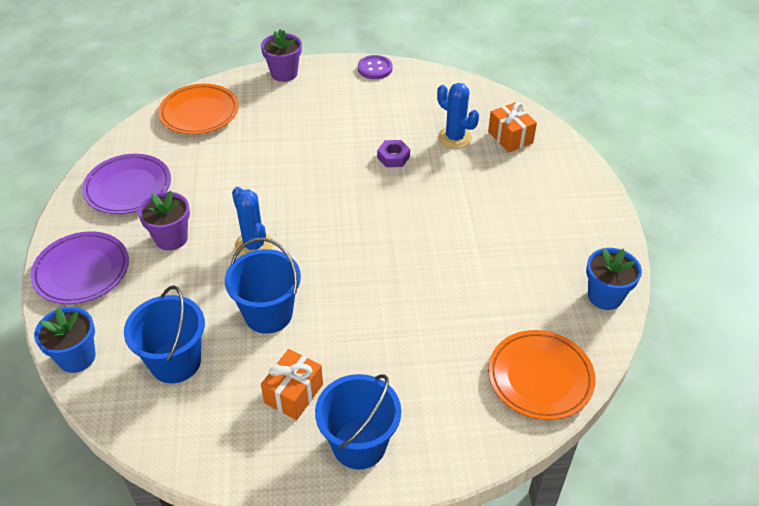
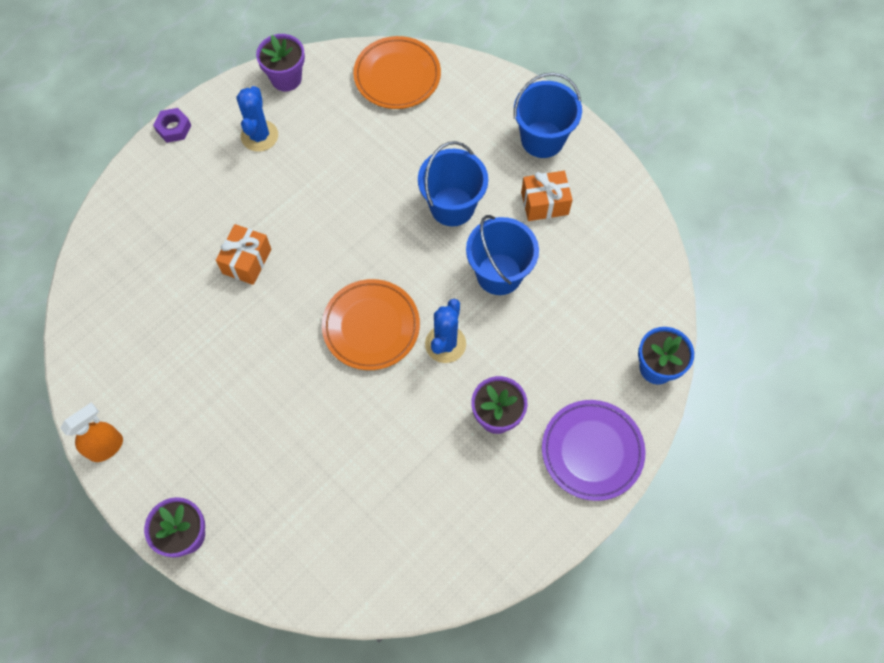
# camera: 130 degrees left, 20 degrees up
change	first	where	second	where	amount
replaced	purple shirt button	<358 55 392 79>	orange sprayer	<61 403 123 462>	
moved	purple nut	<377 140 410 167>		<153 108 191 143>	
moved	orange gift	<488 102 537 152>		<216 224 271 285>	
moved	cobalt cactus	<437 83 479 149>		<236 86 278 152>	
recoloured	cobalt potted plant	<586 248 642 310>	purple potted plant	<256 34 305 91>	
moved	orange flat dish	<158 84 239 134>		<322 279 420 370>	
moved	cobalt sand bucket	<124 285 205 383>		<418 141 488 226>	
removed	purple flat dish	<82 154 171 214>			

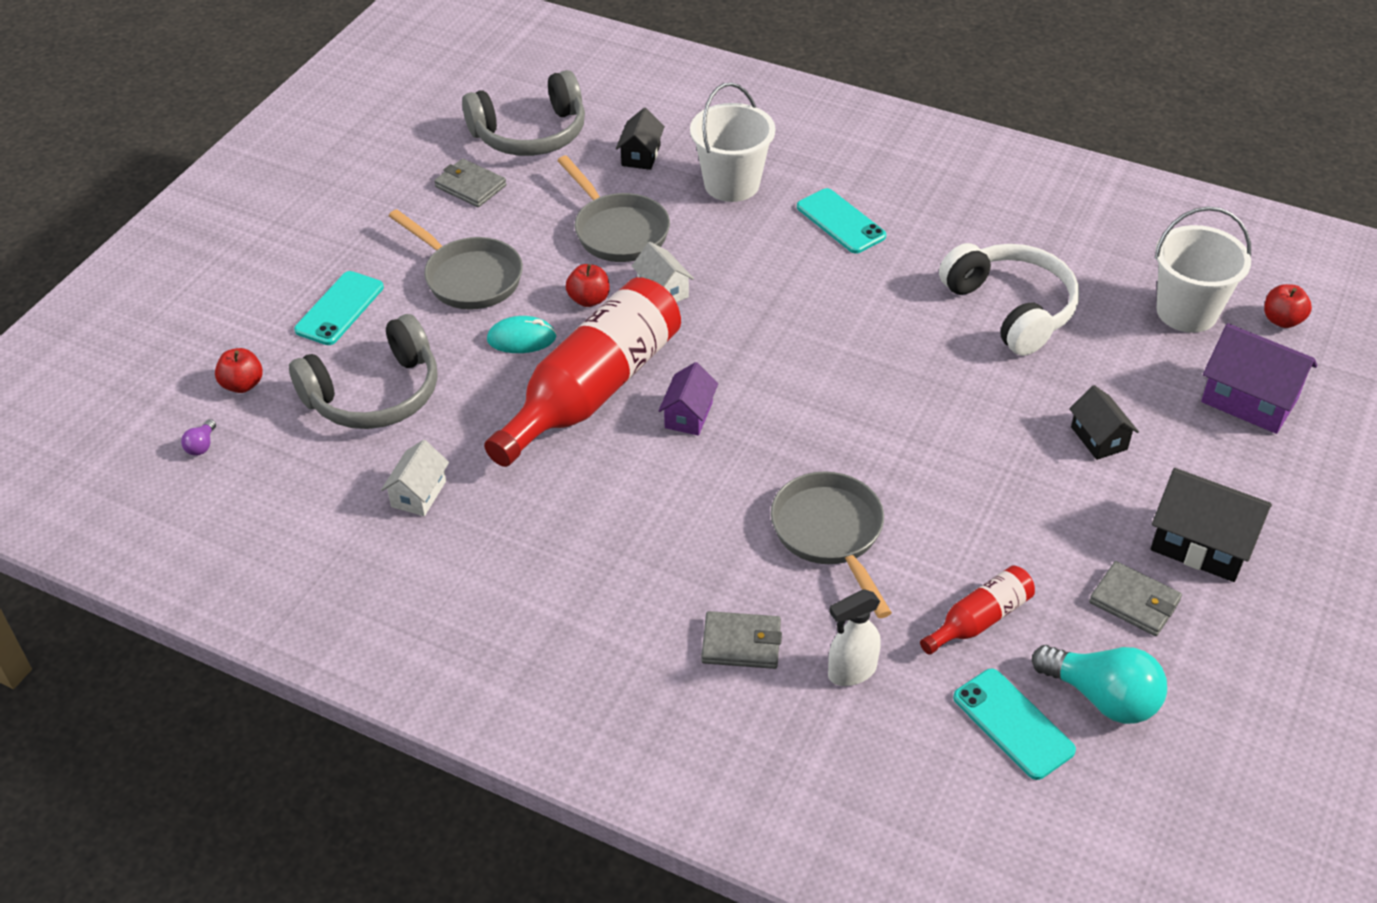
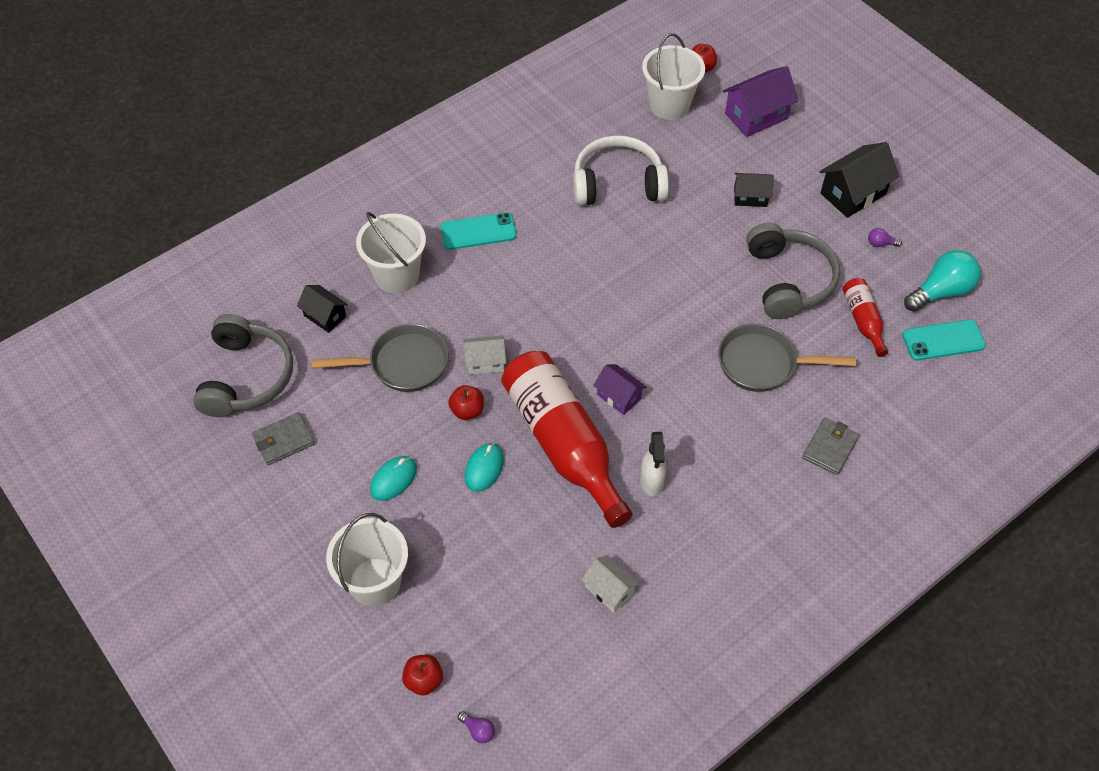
# camera: 65 degrees left, 10 degrees up
change	first	where	second	where	amount
replaced	teal phone	<294 271 384 345>	white sand bucket	<326 513 408 606>	
replaced	gray pan	<389 209 523 310>	teal computer mouse	<370 456 417 501>	
moved	white sprayer	<828 589 881 686>		<640 432 666 497>	
moved	gray over-ear headphones	<289 314 438 429>		<746 223 840 319>	
replaced	gray billfold	<1089 561 1182 636>	purple light bulb	<868 228 902 247>	

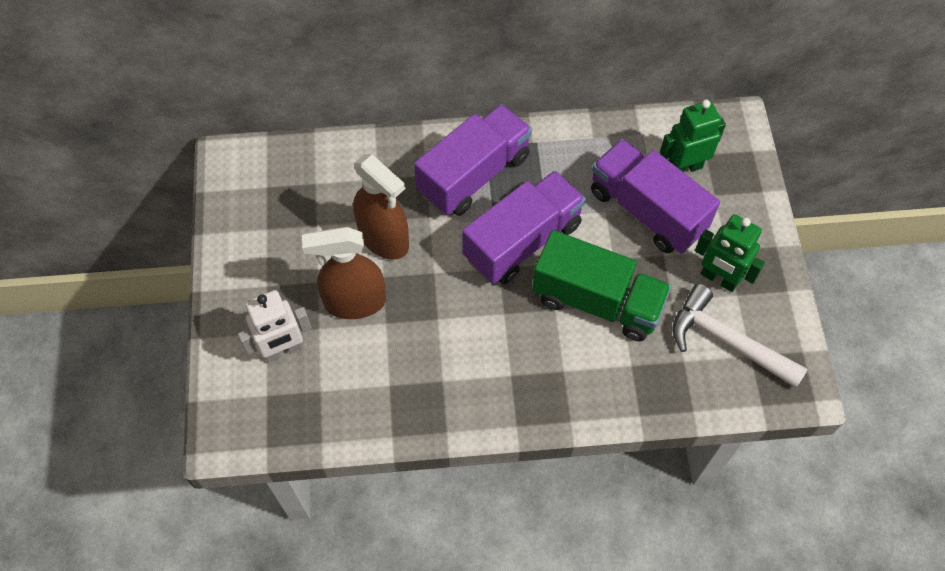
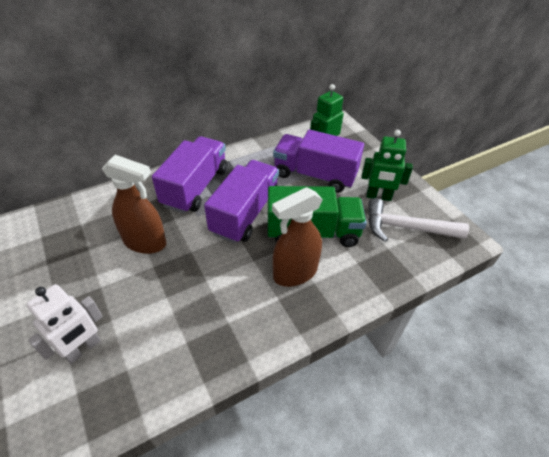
# camera: 25 degrees left, 15 degrees down
change	first	where	second	where	amount
moved	brown sprayer	<302 227 386 319>		<272 187 323 287>	

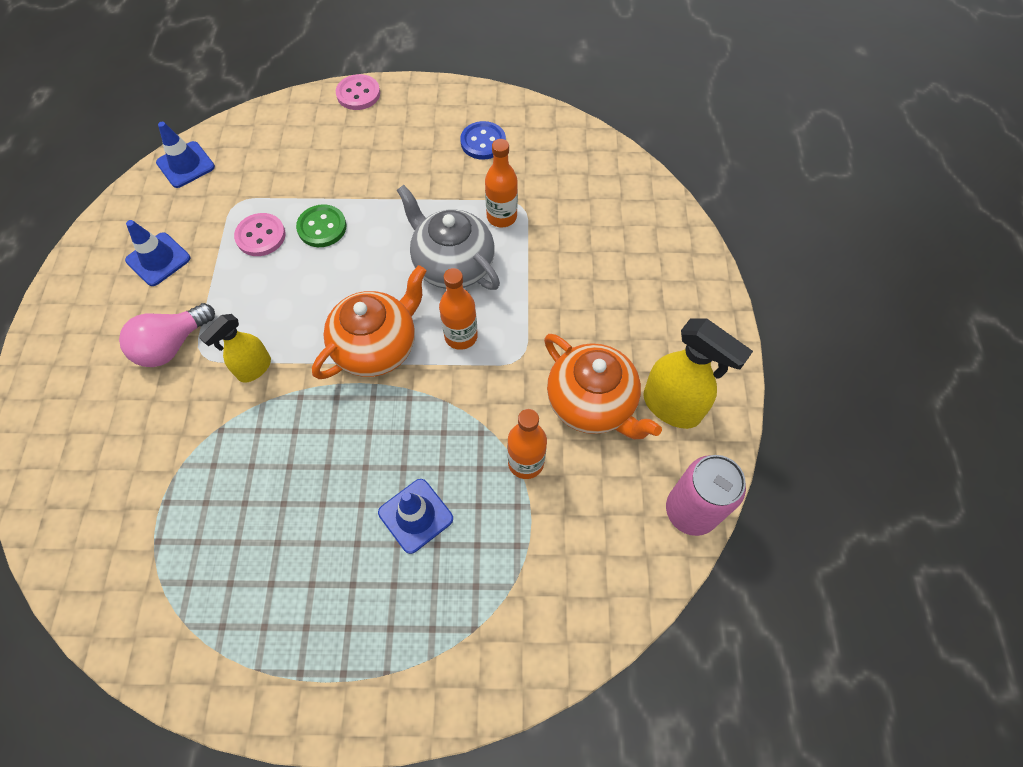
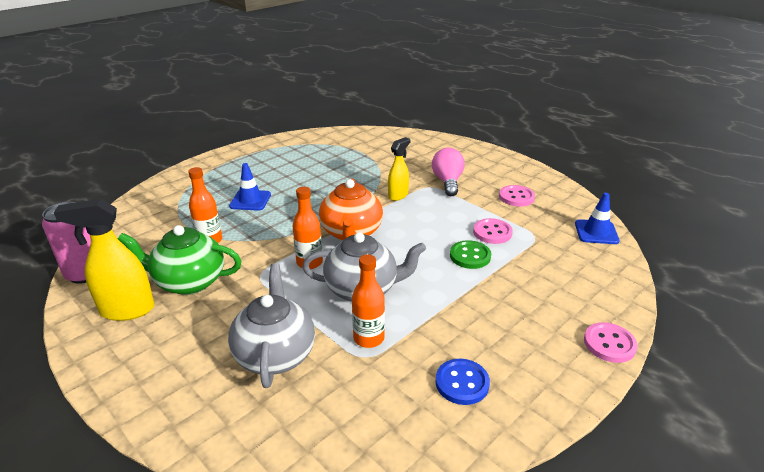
# camera: 135 degrees right, 30 degrees down
change	first	where	second	where	amount
recoloured	orange teapot	<544 334 662 439>	leaf-green teapot	<118 225 241 295>	
added			gray teapot	<228 264 315 388>	
turned	golden sprayer	<199 314 271 383>		<388 137 410 201>	45 degrees clockwise
replaced	cobalt traffic cone	<125 220 190 286>	pink shirt button	<499 185 535 207>	

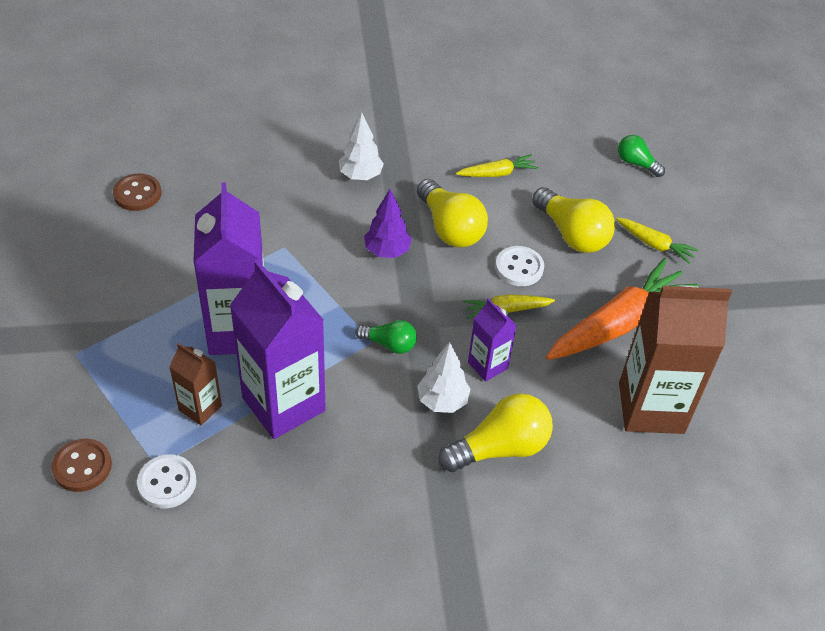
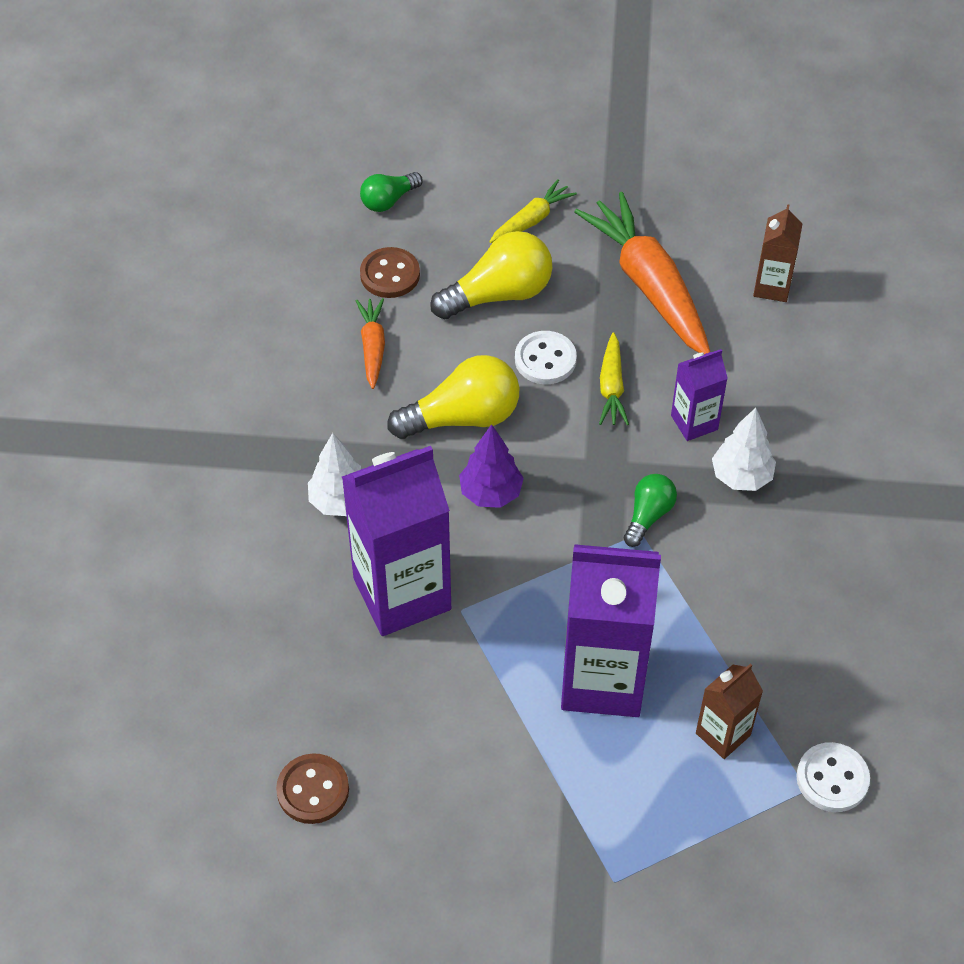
# camera: 75 degrees left, 5 degrees up
change	first	where	second	where	amount
moved	purple carton	<230 260 326 439>		<342 446 451 636>	
recoloured	golden carrot	<456 155 538 177>	orange carrot	<356 298 385 389>	
moved	brown shirt button	<51 438 112 492>		<360 247 420 298>	
resized	brown carton	<619 285 732 434>		<753 204 802 302>	x0.50
removed	golden light bulb	<439 393 553 472>			

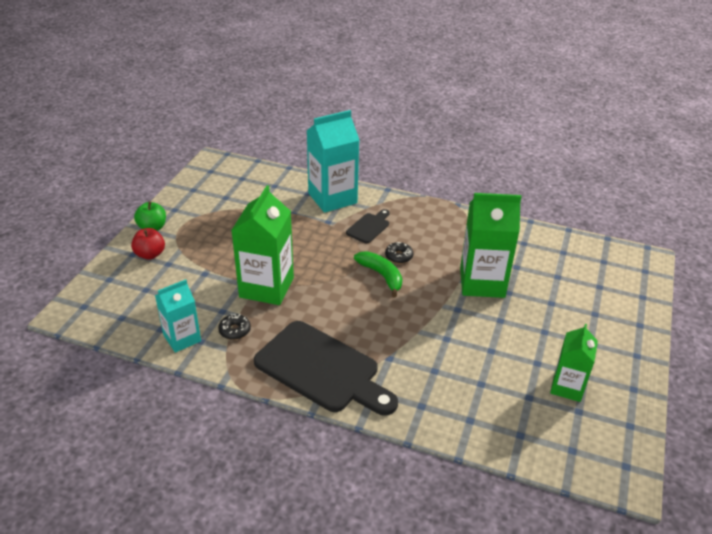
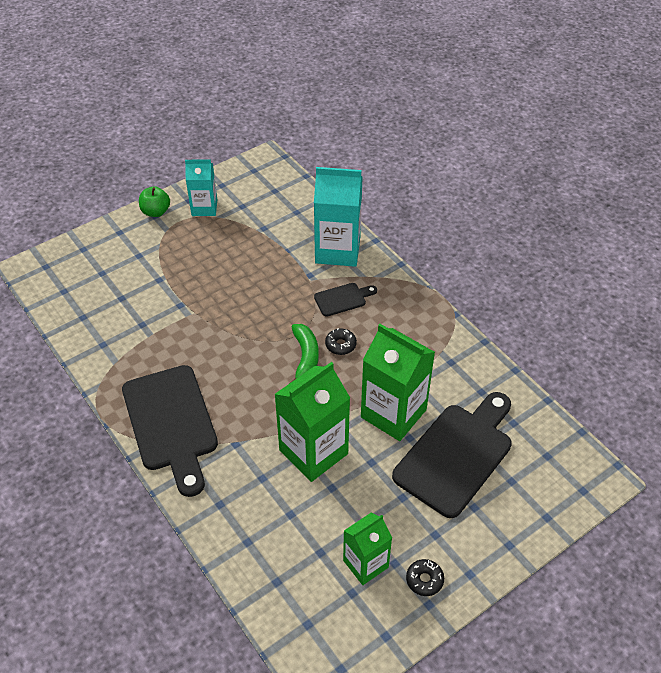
# camera: 35 degrees right, 10 degrees up
change	first	where	second	where	amount
moved	teal carton	<155 279 201 353>		<185 159 217 216>	
moved	leaf-green carton	<231 185 294 305>		<274 362 350 482>	
added			jet-black bread board	<392 392 512 518>	
moved	jet-black donut	<218 314 251 340>		<406 559 444 596>	
removed	crimson apple fruit	<131 228 165 260>			

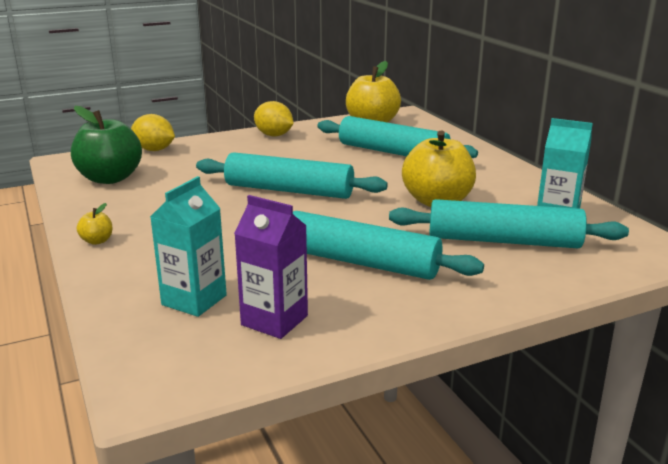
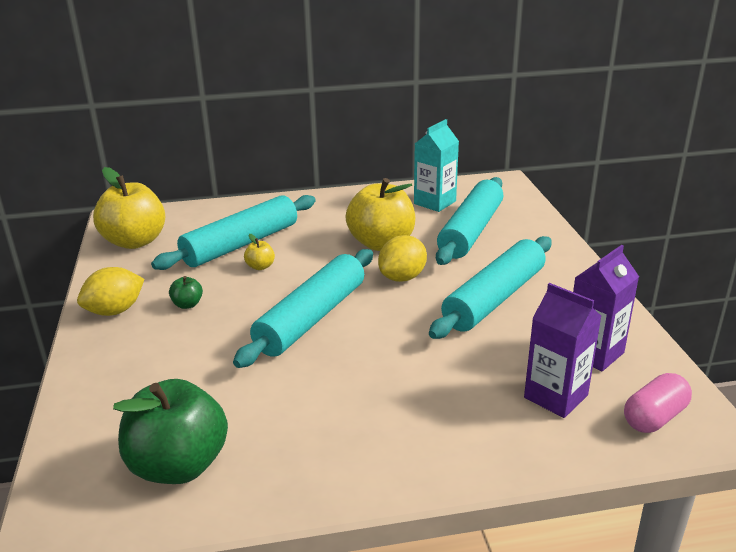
# camera: 75 degrees left, 5 degrees up
change	first	where	second	where	amount
added			leaf-green apple fruit	<169 276 203 309>	
moved	golden apple fruit	<77 203 113 245>		<244 234 275 270>	
moved	golden toy lemon	<131 114 175 151>		<378 235 427 282>	
recoloured	teal carton	<150 176 227 317>	purple carton	<524 283 601 418>	
added			pink capsule	<624 373 692 433>	

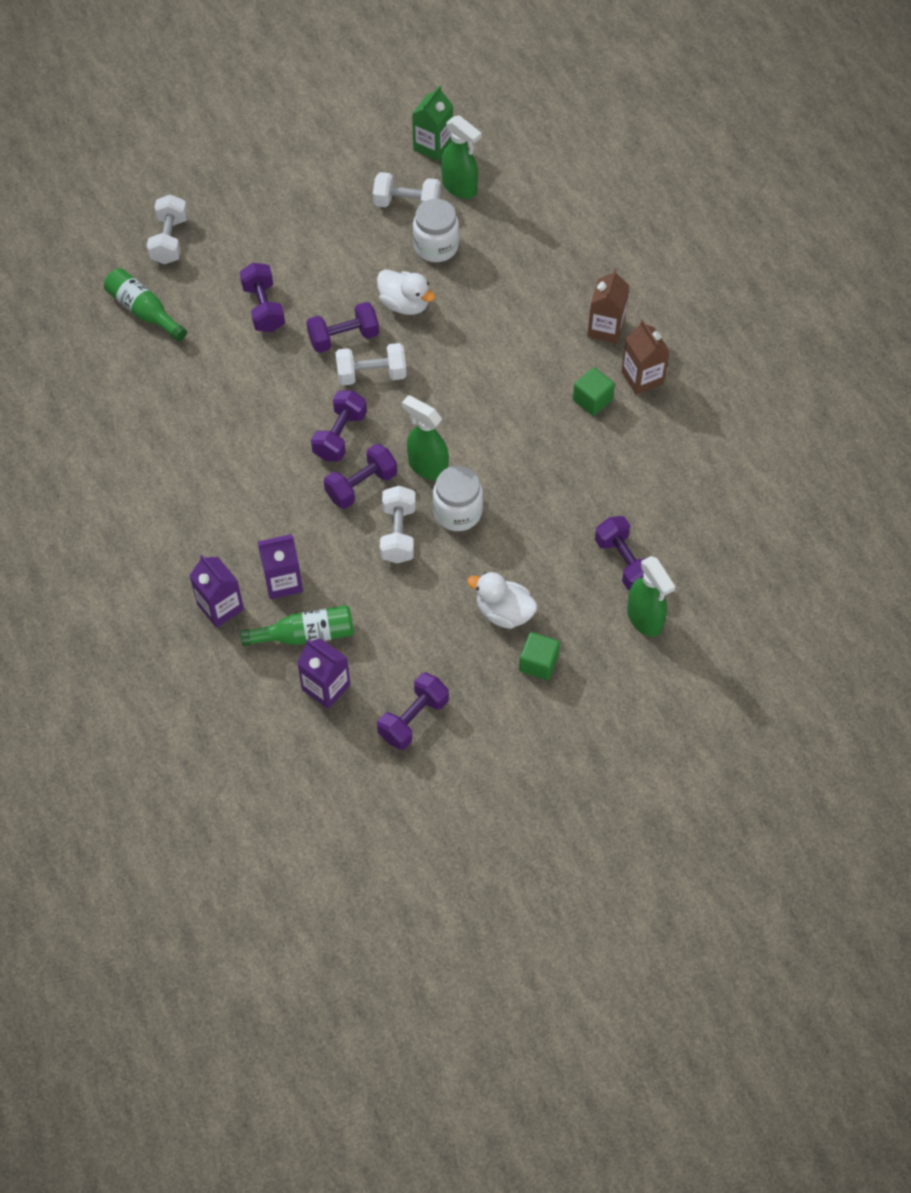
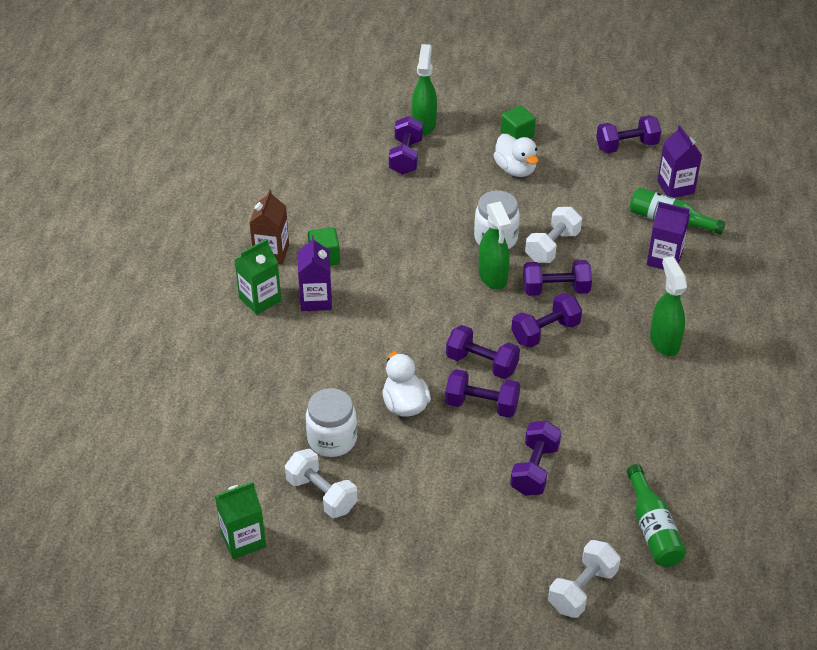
# camera: 145 degrees left, 15 degrees down
change	first	where	second	where	amount
recoloured	brown carton	<587 269 629 344>	leaf-green carton	<234 239 281 315>	
moved	purple carton	<189 555 244 628>		<298 235 332 311>	
recoloured	white free weight	<335 343 406 386>	purple free weight	<446 325 520 379>	
moved	leaf-green sprayer	<441 115 482 199>		<650 256 687 356>	

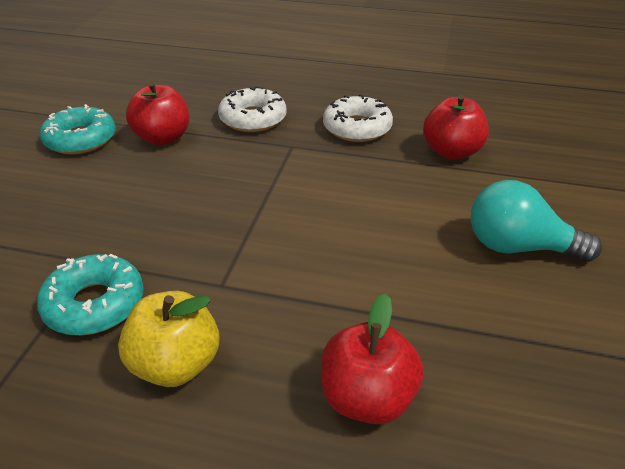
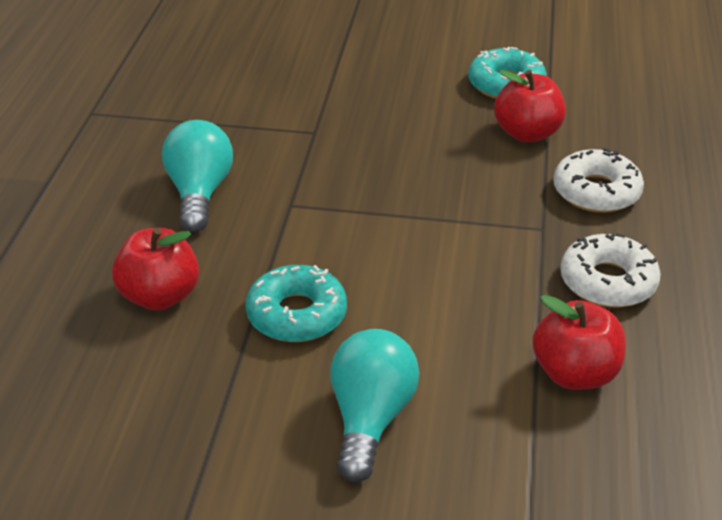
# camera: 85 degrees right, 0 degrees up
change	first	where	second	where	amount
replaced	golden apple fruit	<118 291 219 387>	teal light bulb	<162 120 233 232>	
moved	teal donut	<37 254 144 335>		<246 265 347 342>	

